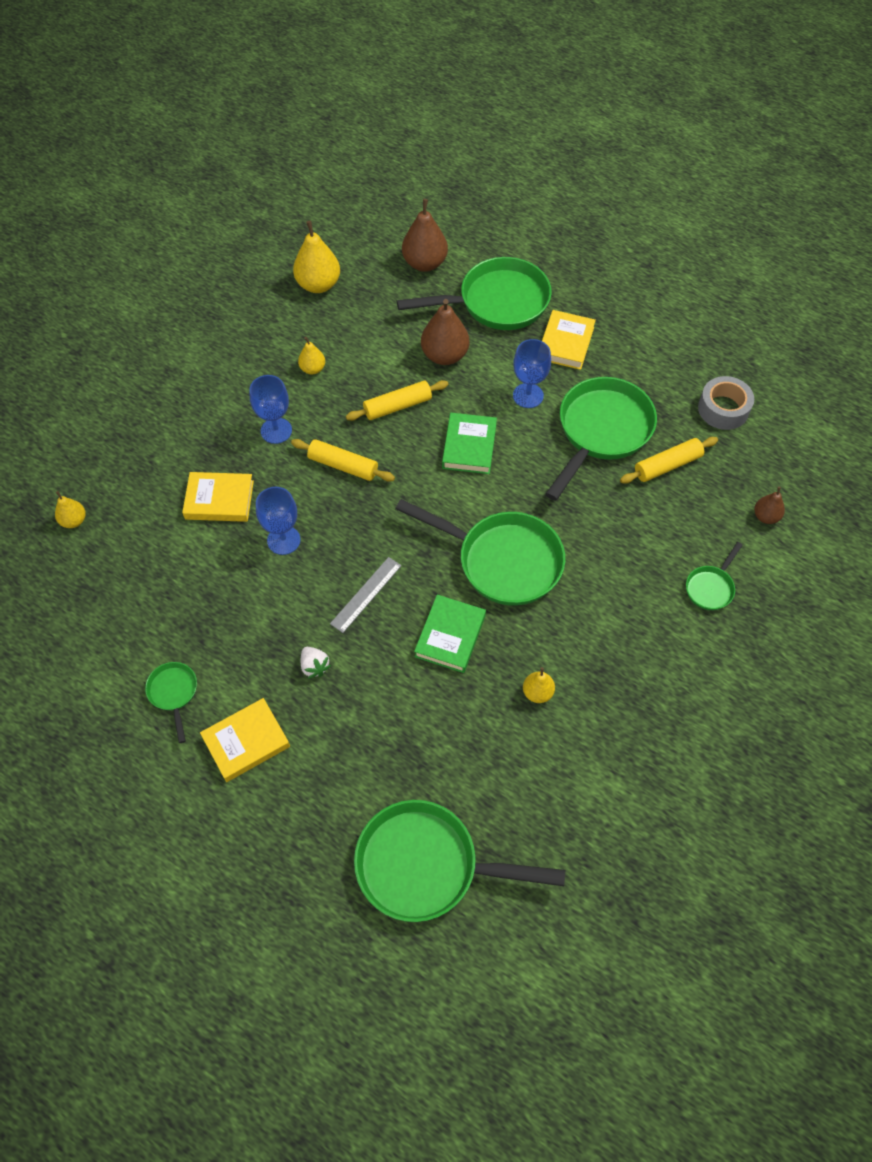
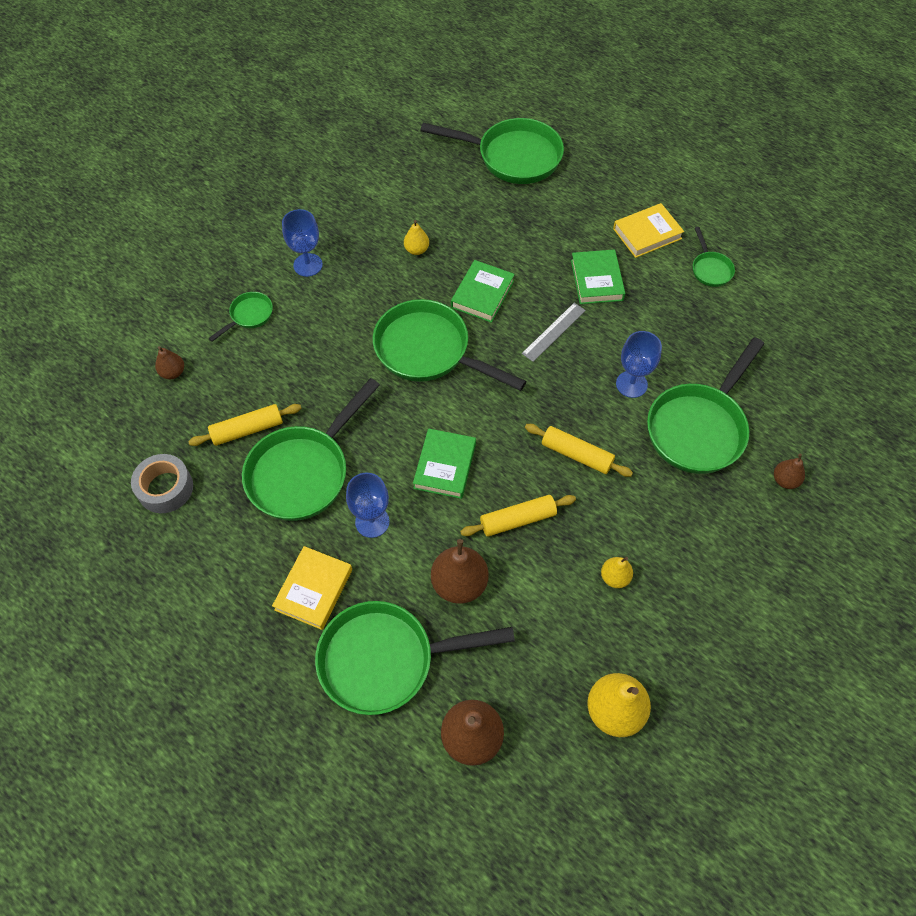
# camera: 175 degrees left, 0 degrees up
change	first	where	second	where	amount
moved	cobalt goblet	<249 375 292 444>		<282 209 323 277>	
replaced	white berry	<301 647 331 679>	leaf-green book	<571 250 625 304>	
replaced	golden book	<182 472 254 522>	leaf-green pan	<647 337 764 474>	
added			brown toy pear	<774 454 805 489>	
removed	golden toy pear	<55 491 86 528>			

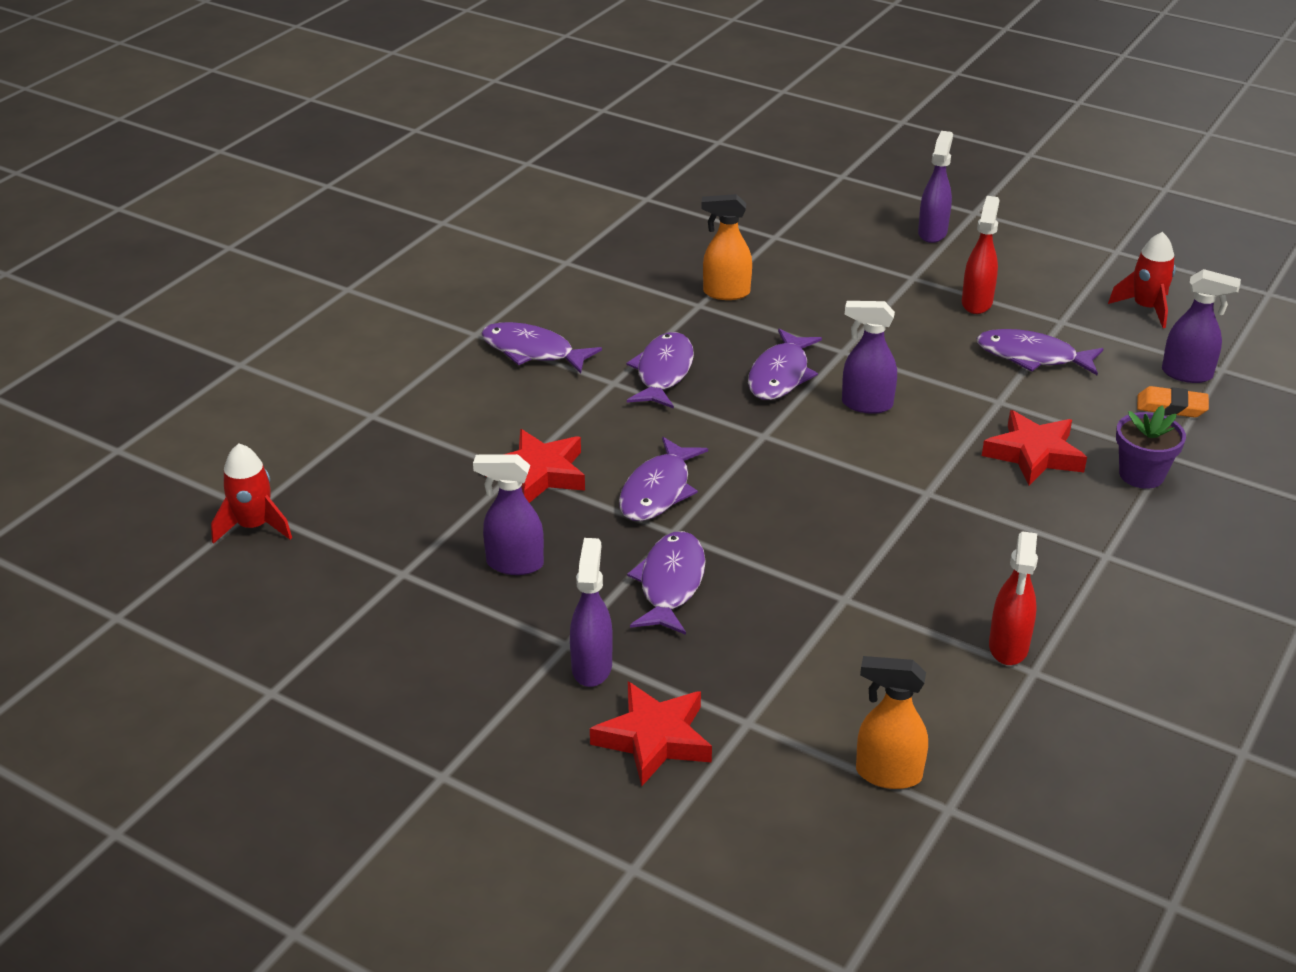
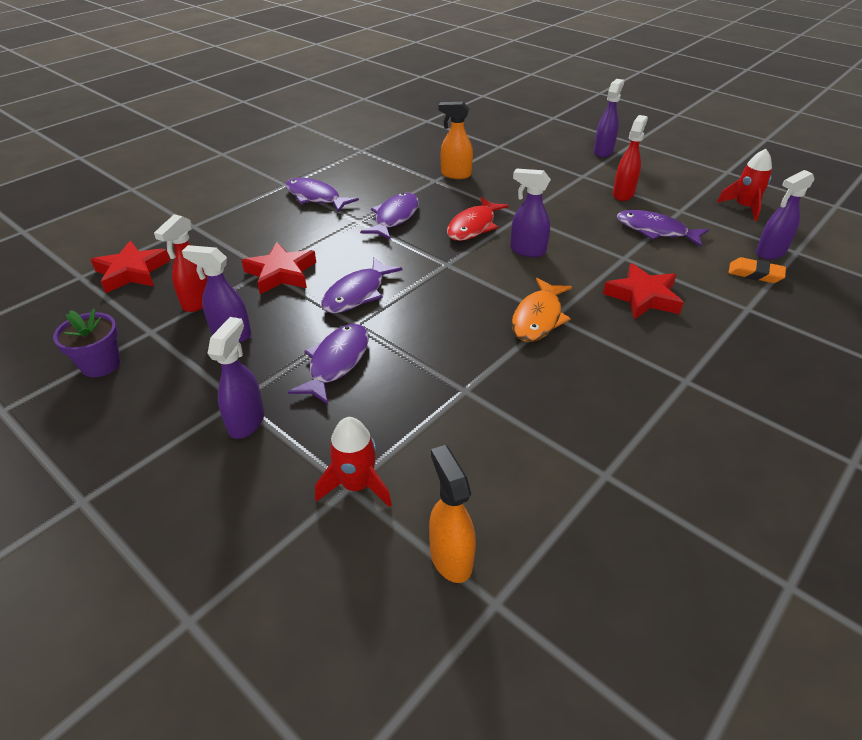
# camera: 10 degrees right, 5 degrees up
change	first	where	second	where	amount
moved	purple potted plant	<1116 405 1186 489>		<53 309 120 377>	
moved	crimson star shape	<590 682 712 786>		<91 241 170 293>	
moved	crimson sprayer	<989 531 1038 665>		<154 214 207 312>	
moved	crimson rocket	<211 443 292 544>		<315 417 392 507>	
turned	orange sprayer	<856 656 928 789>		<429 445 476 583>	45 degrees clockwise
recoloured	purple fish	<748 329 822 400>	crimson fish	<447 197 509 241>	
added			orange fish	<512 278 572 342>	
turned	purple sprayer	<1162 269 1241 383>		<756 170 815 260>	120 degrees clockwise

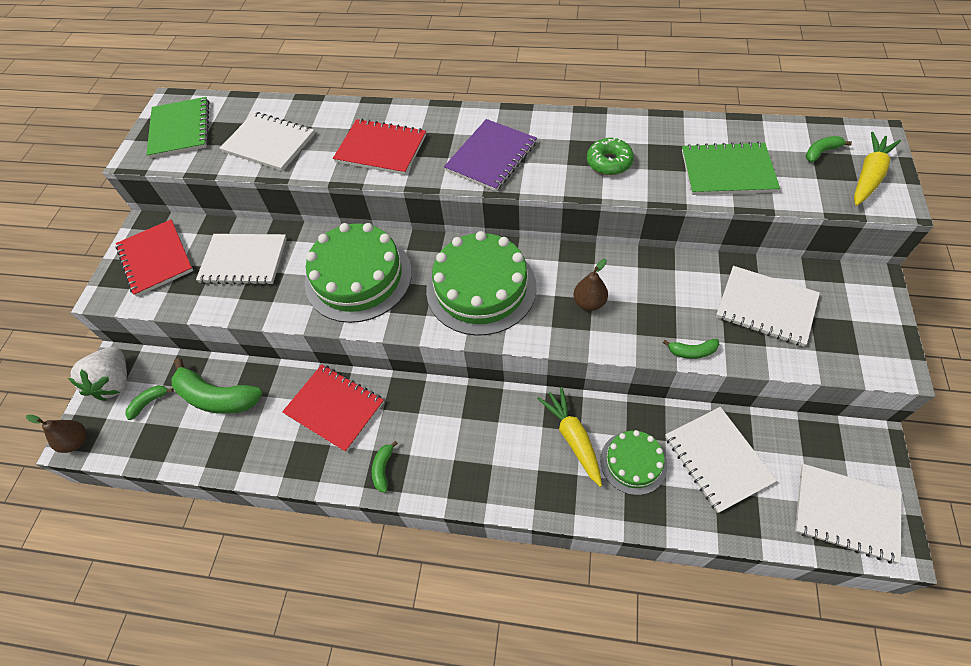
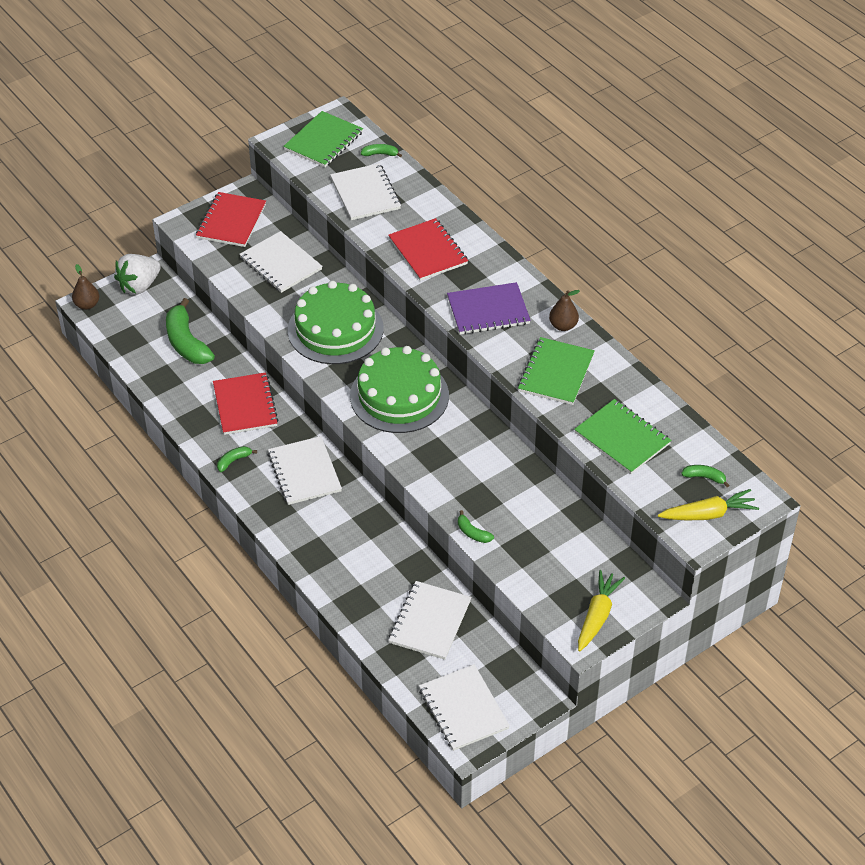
# camera: 40 degrees right, 10 degrees down
change	first	where	second	where	amount
moved	white notepad	<716 266 820 347>		<268 436 342 505>	
moved	leaf-green banana	<125 385 174 420>		<361 144 402 157>	
replaced	leaf-green donut	<587 137 634 175>	leaf-green notepad	<518 337 595 405>	
moved	brown toy pear	<573 259 608 311>		<549 290 580 331>	
moved	golden carrot	<537 387 602 487>		<578 570 625 651>	
removed	leaf-green gateau	<600 430 667 495>			

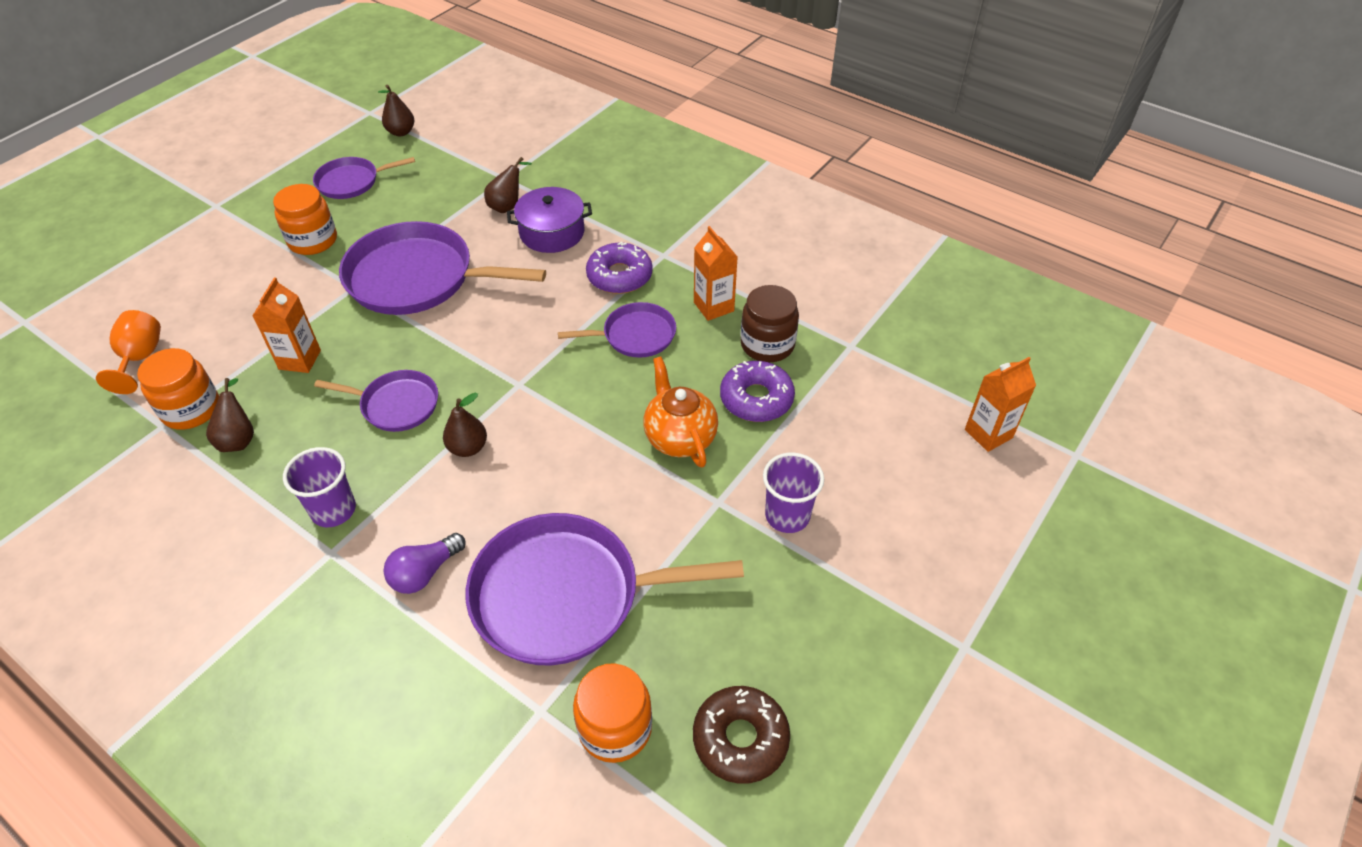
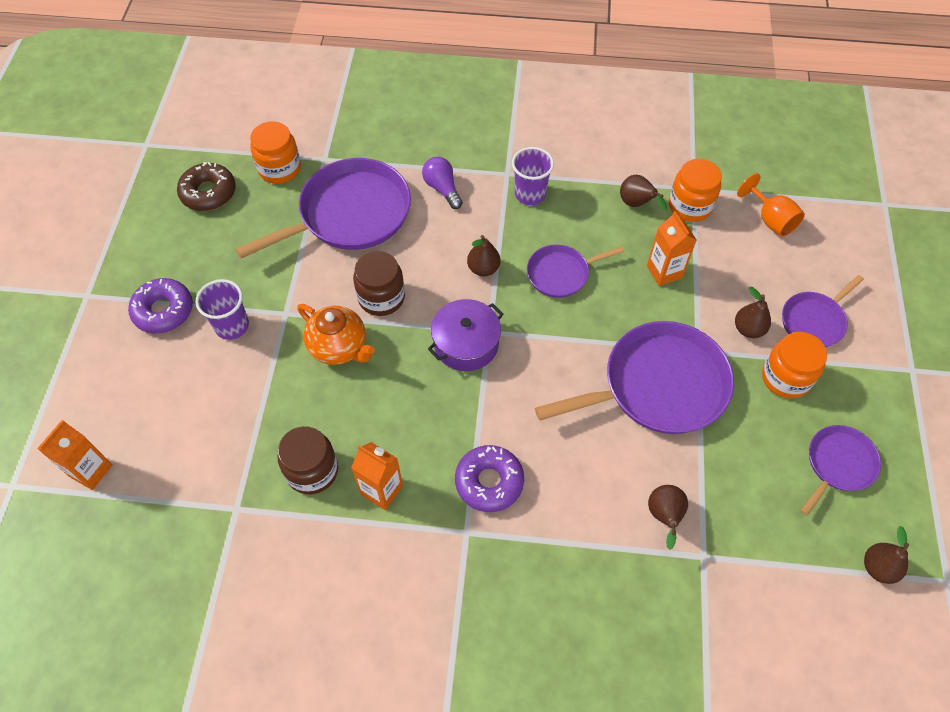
# camera: 150 degrees right, 10 degrees up
change	first	where	second	where	amount
moved	purple donut	<720 361 795 422>		<128 278 193 334>	
added			brown preserve jar	<353 251 405 316>	
turned	purple light bulb	<384 533 466 594>		<422 157 463 209>	45 degrees counterclockwise
moved	purple pot	<507 187 592 253>		<428 299 503 371>	
added			brown toy pear	<735 287 771 338>	
moved	purple pan	<558 302 676 358>		<782 275 864 347>	

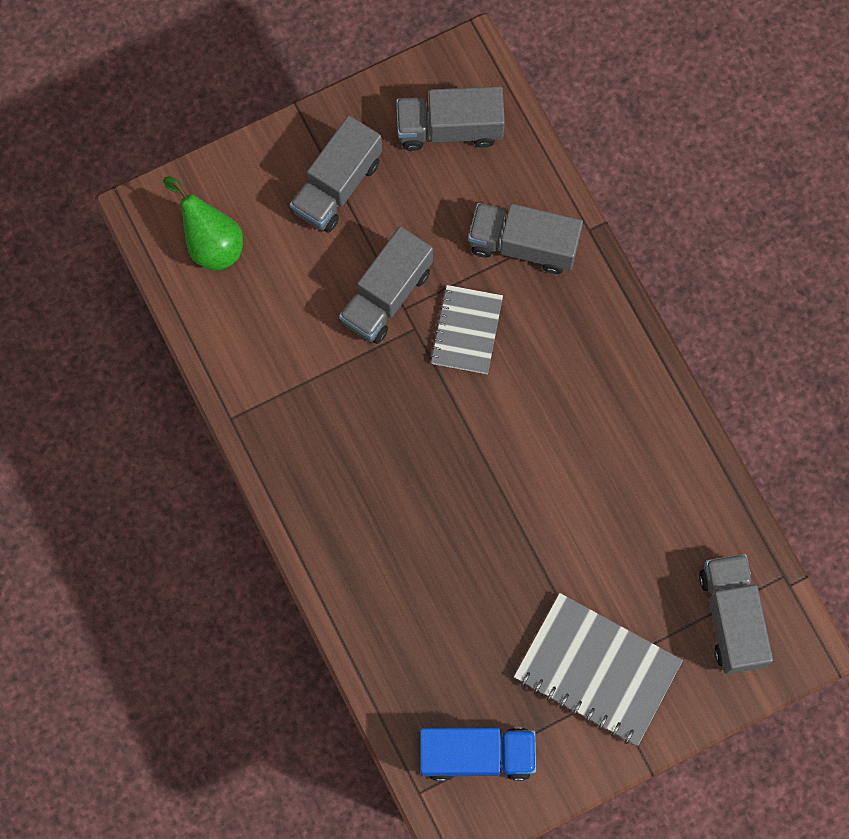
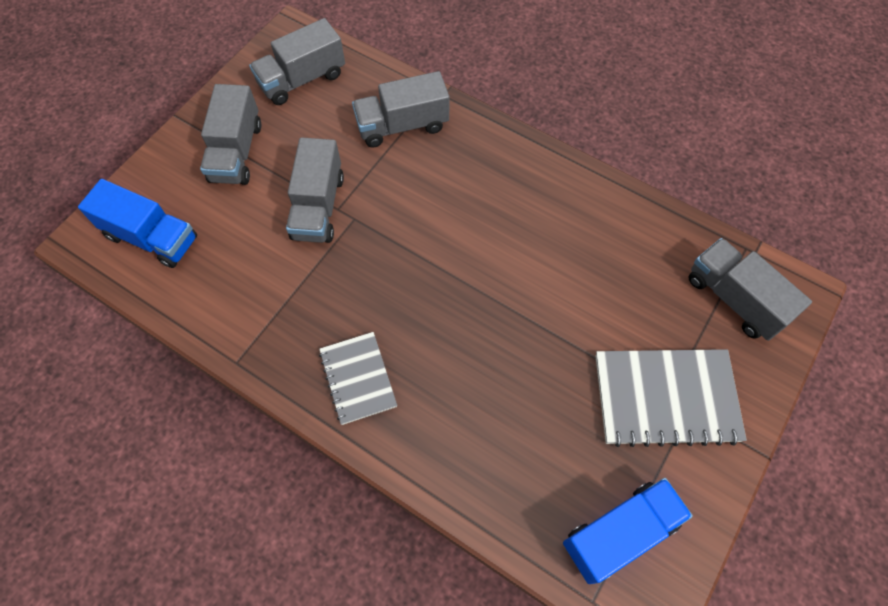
# camera: 30 degrees left, 10 degrees down
change	first	where	second	where	amount
replaced	leaf-green toy pear	<163 176 243 270>	cobalt toy truck	<78 179 197 268>	
moved	gray notepad	<430 285 503 374>		<319 332 397 425>	

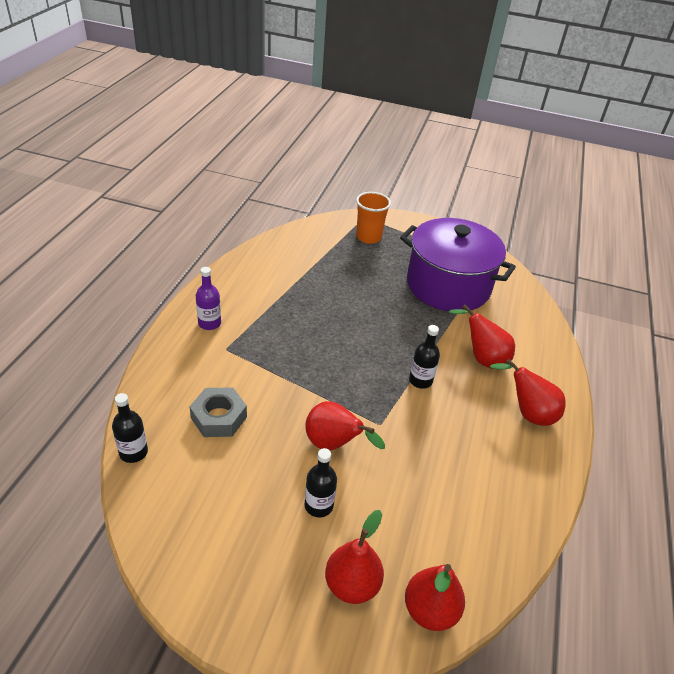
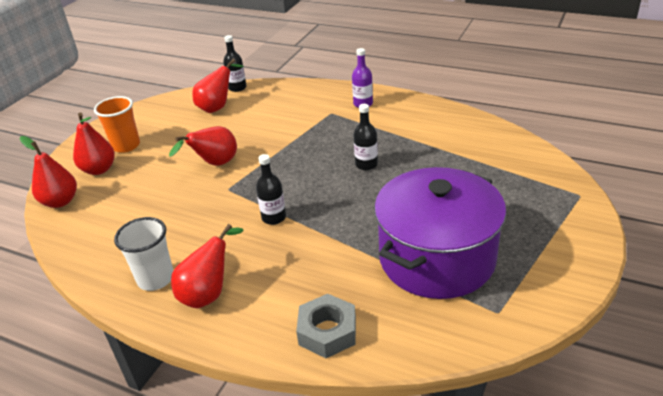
# camera: 105 degrees right, 5 degrees down
change	first	where	second	where	amount
moved	orange cup	<356 192 391 244>		<94 96 140 153>	
added			white cup	<114 217 174 291>	
moved	crimson toy pear	<449 304 515 369>		<192 59 244 113>	
moved	gray nut	<189 388 247 437>		<296 294 356 358>	
moved	jet-black drink bottle	<305 448 337 517>		<353 104 378 170>	

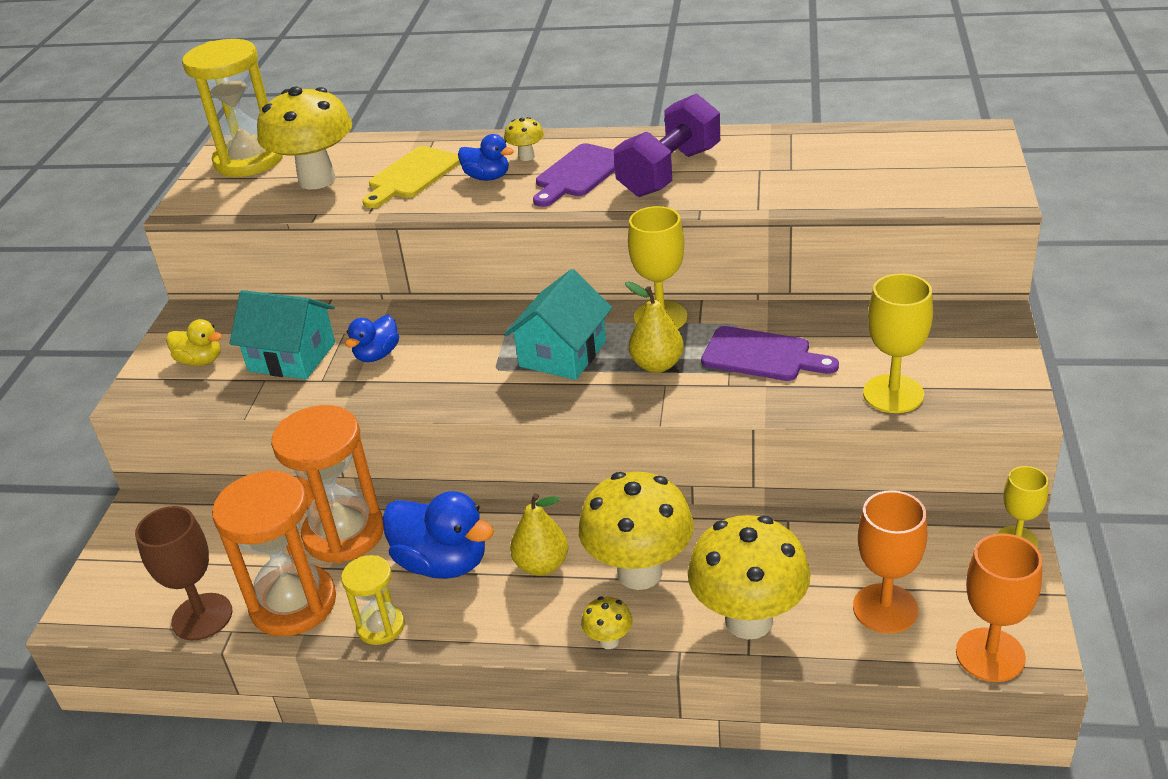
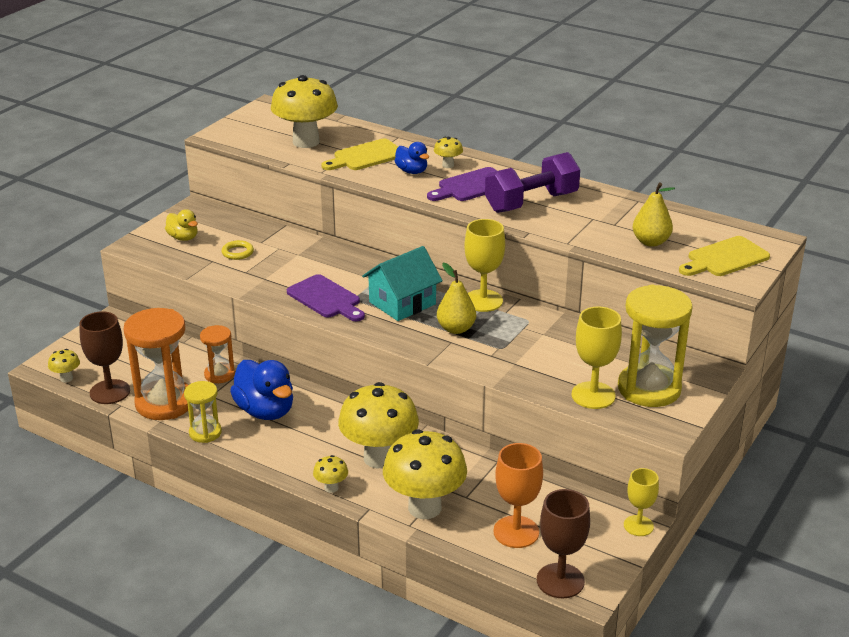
# camera: 20 degrees right, 5 degrees down
change	first	where	second	where	amount
added			golden toadstool	<48 349 80 382>	
resized	orange hourglass	<271 405 384 563>		<200 325 235 383>	x0.54
replaced	teal house	<230 290 335 380>	golden torus	<222 240 254 260>	
moved	purple bread board	<701 326 839 381>		<287 274 365 321>	
recoloured	orange goblet	<956 533 1042 682>	brown goblet	<537 489 590 598>	
moved	golden hourglass	<182 39 283 177>		<618 285 693 407>	
moved	golden toy pear	<510 493 568 576>		<633 183 675 247>	
added			golden bread board	<679 236 770 276>	
removed	cobalt duck	<345 315 399 362>			

